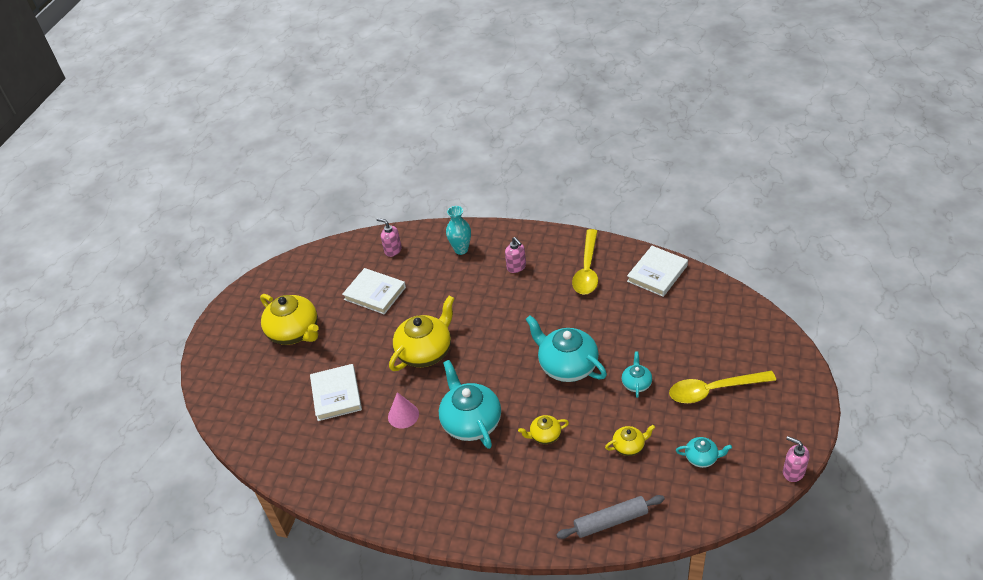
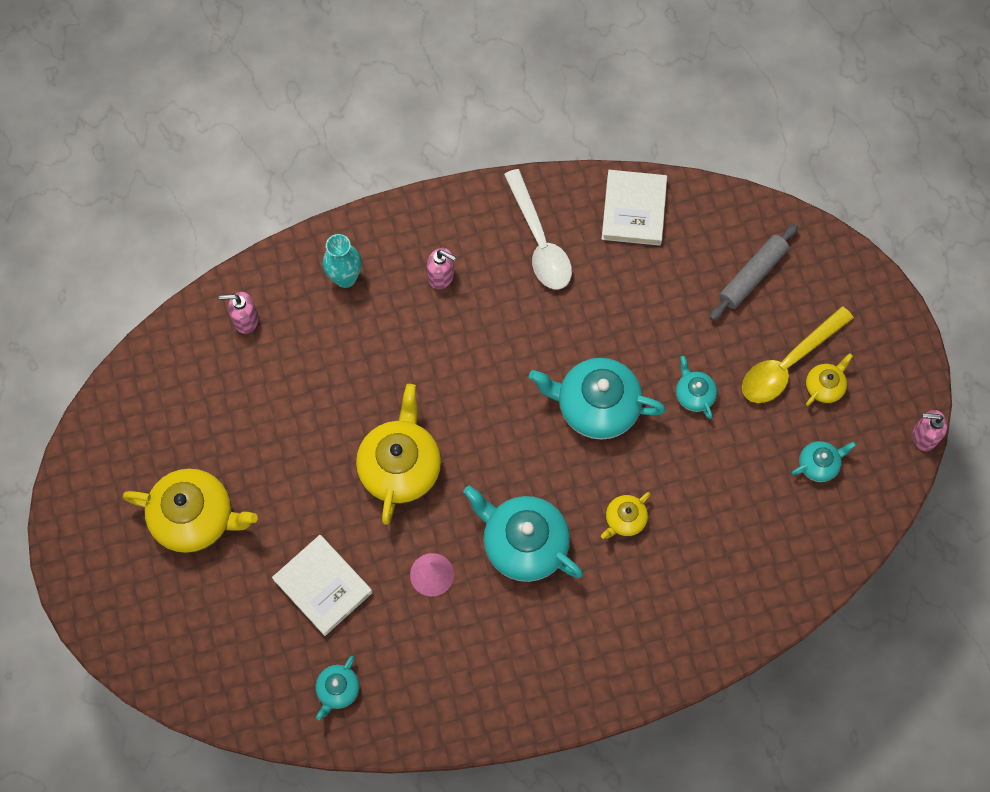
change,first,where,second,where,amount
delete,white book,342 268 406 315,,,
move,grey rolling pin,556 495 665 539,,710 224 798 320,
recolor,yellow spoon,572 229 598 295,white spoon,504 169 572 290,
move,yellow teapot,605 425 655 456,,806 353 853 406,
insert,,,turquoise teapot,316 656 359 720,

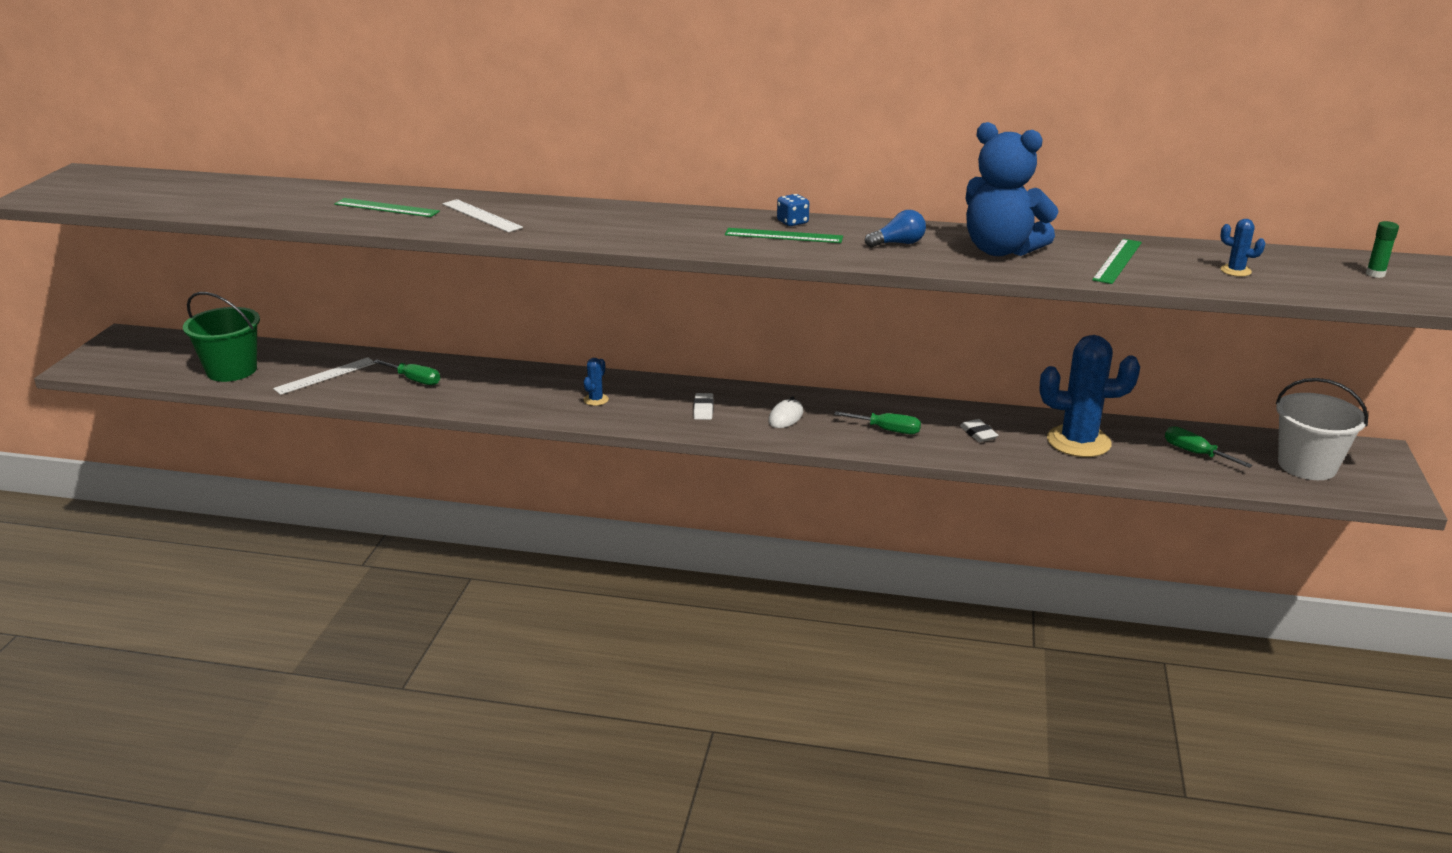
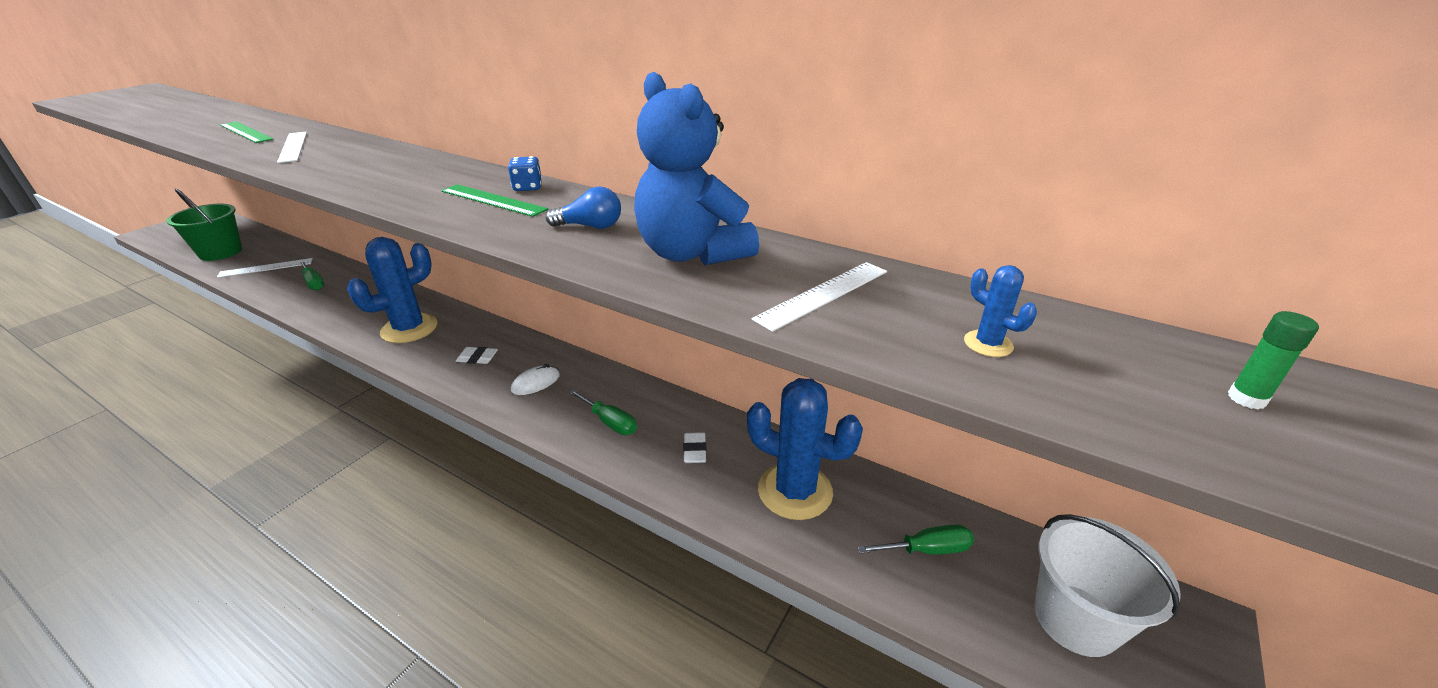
change,first,where,second,where,amount
resize,blue cactus,583 358 609 406,,347 237 438 343,x2.36
rotate,white eraser,693 393 714 420,,456 347 498 364,75 degrees clockwise
recolor,green ruler,1092 239 1142 284,white ruler,752 262 887 332,
rotate,green screwdriver,1165 426 1253 468,,857 524 974 555,105 degrees clockwise

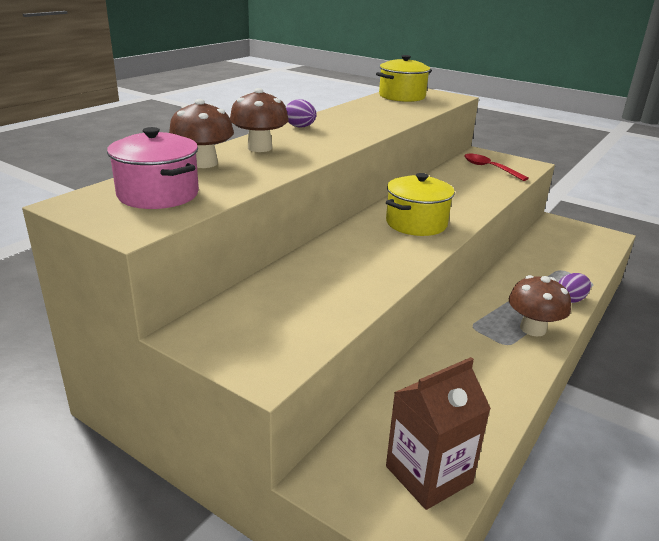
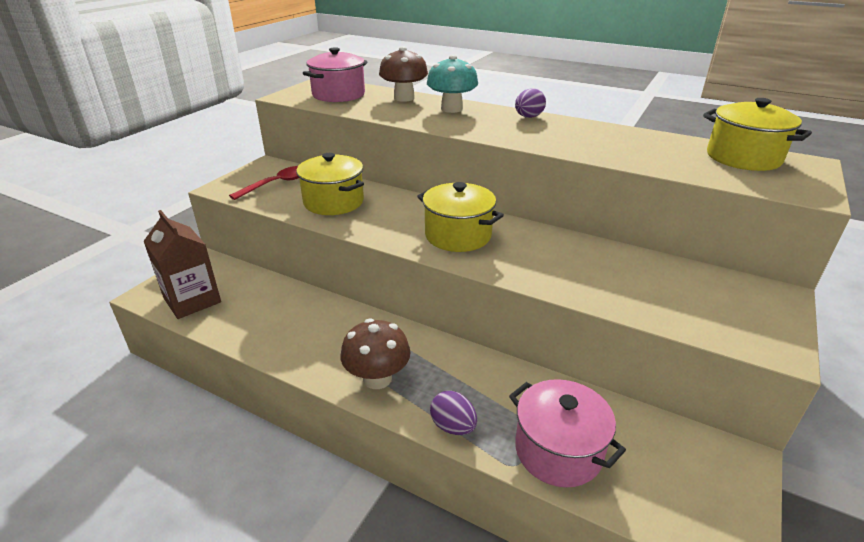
change,first,where,second,where,amount
recolor,brown mushroom,230 88 289 152,turquoise mushroom,427 55 478 113,
move,red spoon,464 154 529 181,,229 166 299 200,
insert,,,yellow pot,296 153 364 215,
insert,,,pink pot,509 379 626 487,

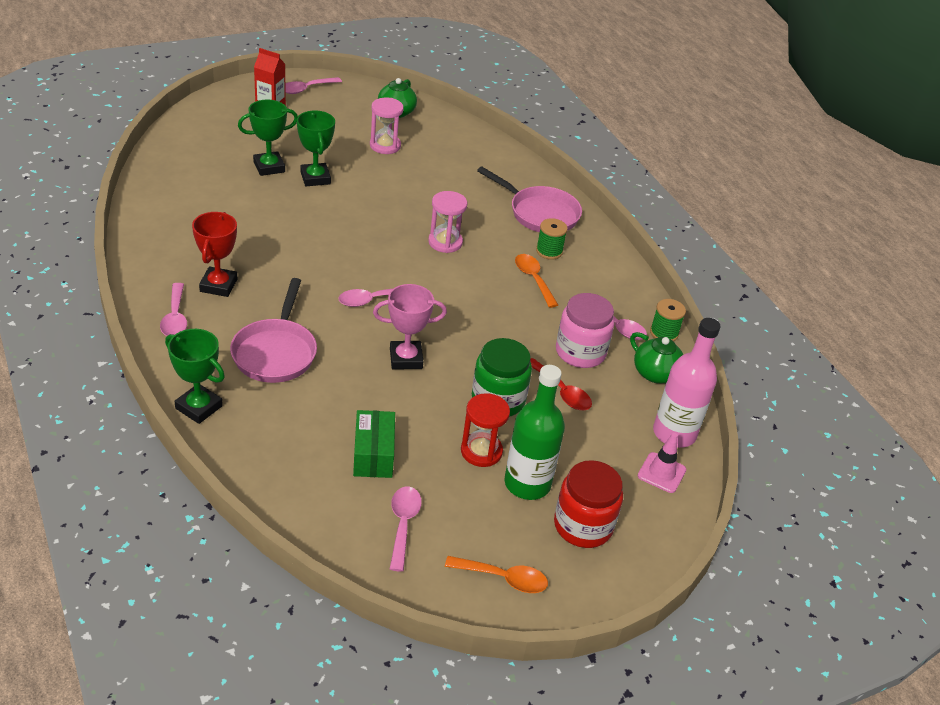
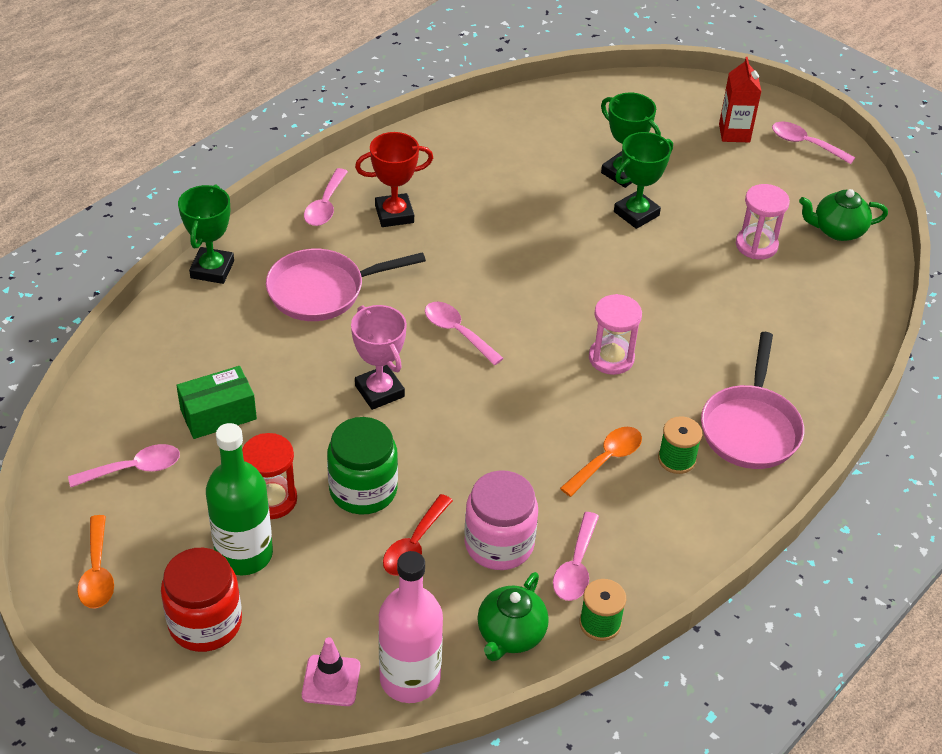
change,first,where,second,where,amount
rotate,pink spoon,160 283 187 336,,304 168 348 226,45 degrees counterclockwise

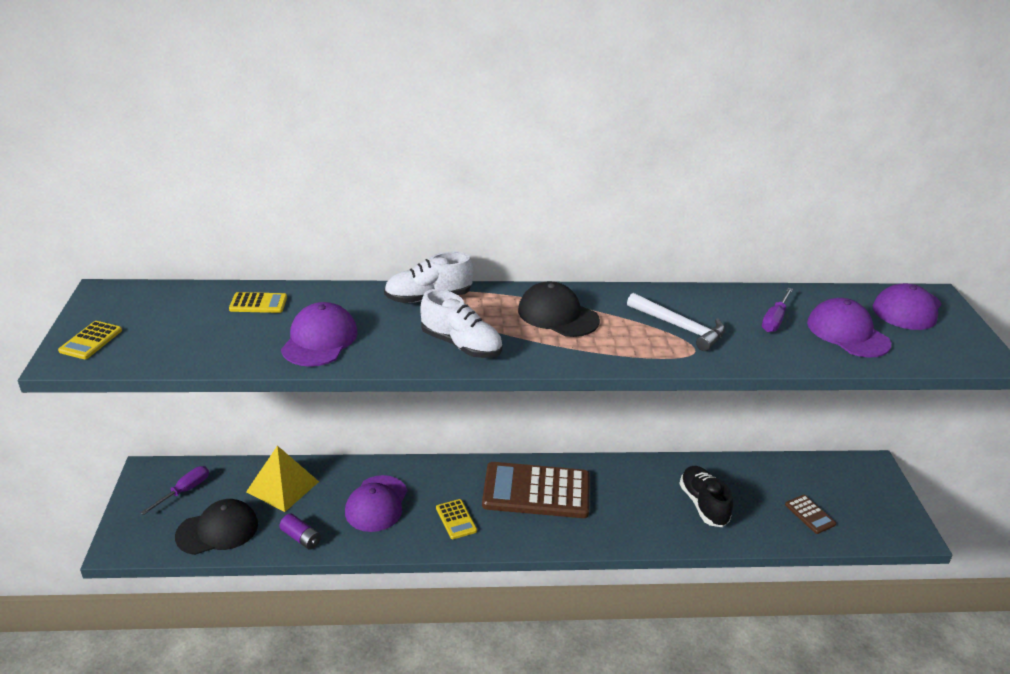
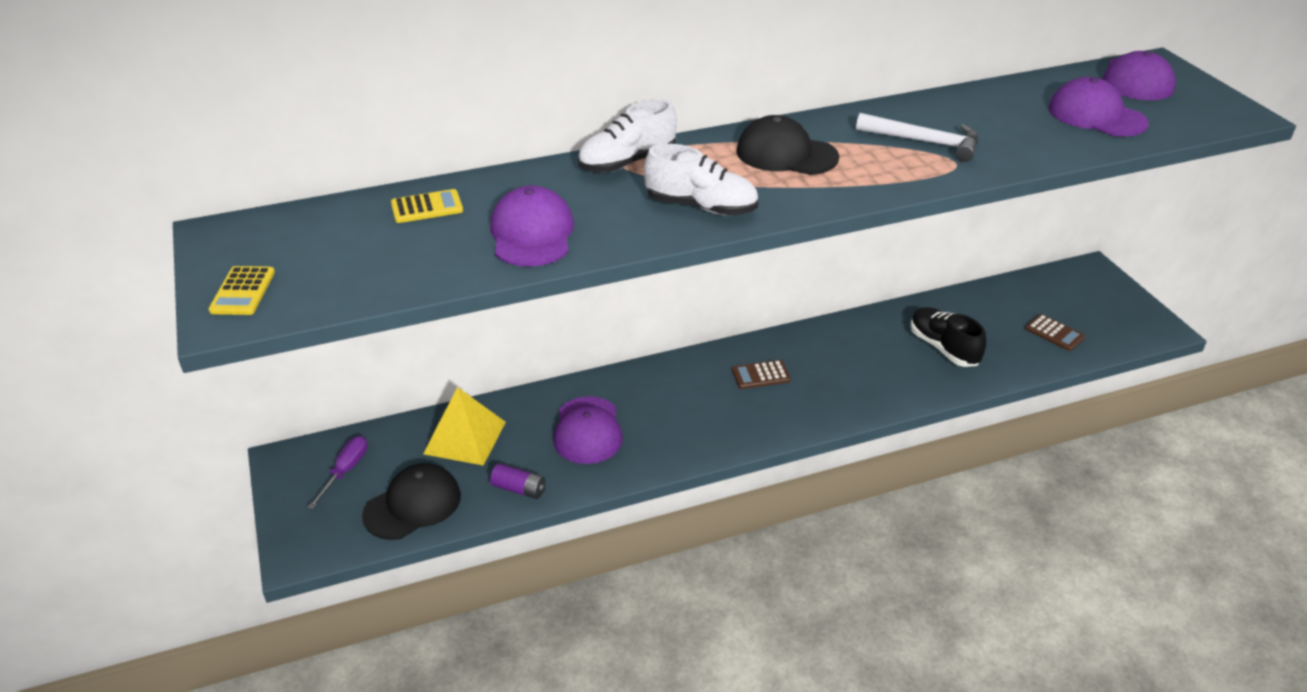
change,first,where,second,where,amount
delete,yellow calculator,436 499 477 539,,,
resize,brown calculator,482 462 590 518,,732 360 791 389,x0.43
delete,purple screwdriver,762 288 793 332,,,

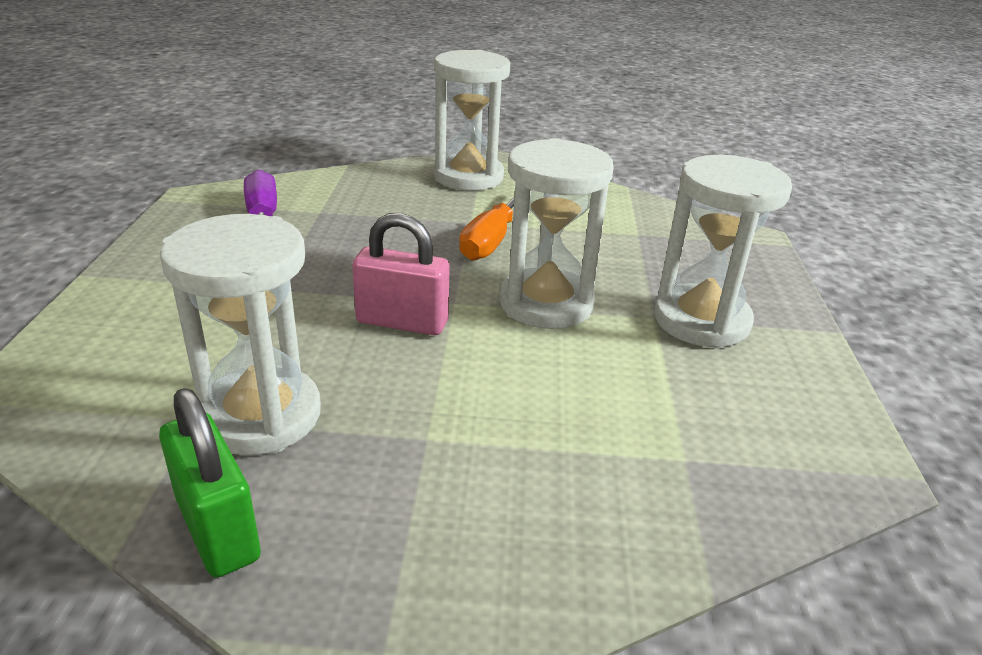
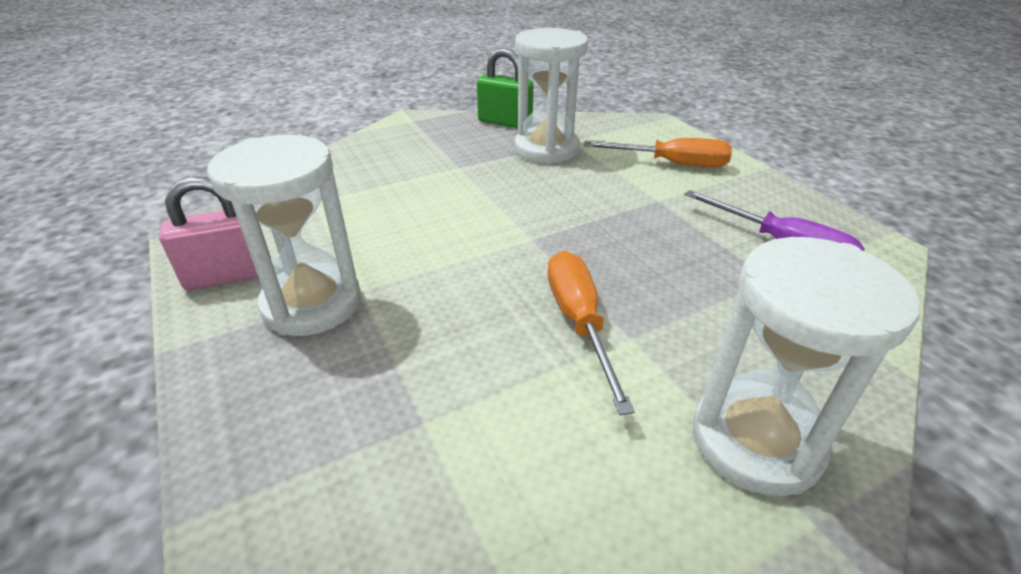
change,first,where,second,where,amount
move,pink padlock,352 213 450 335,,159 177 271 290,
delete,white hourglass,500 138 614 329,,,
insert,,,orange screwdriver,584 138 732 168,

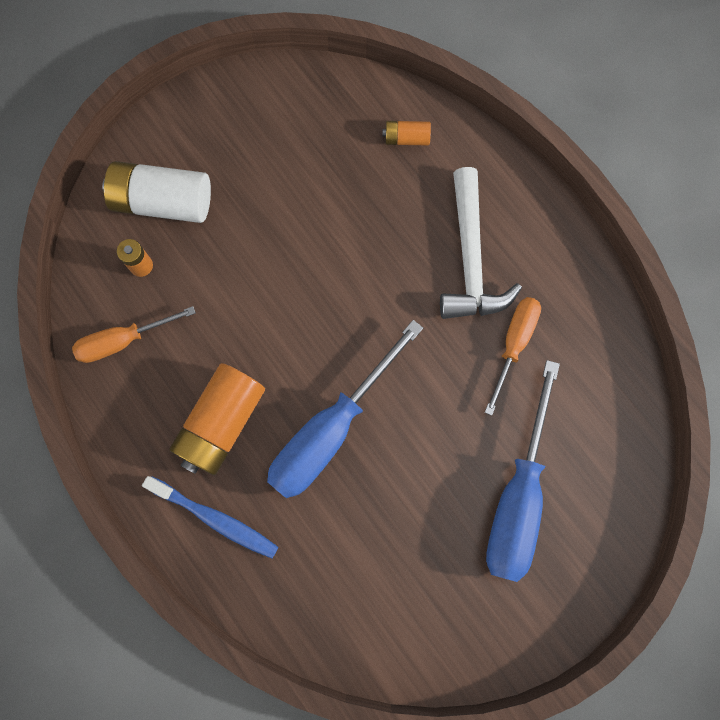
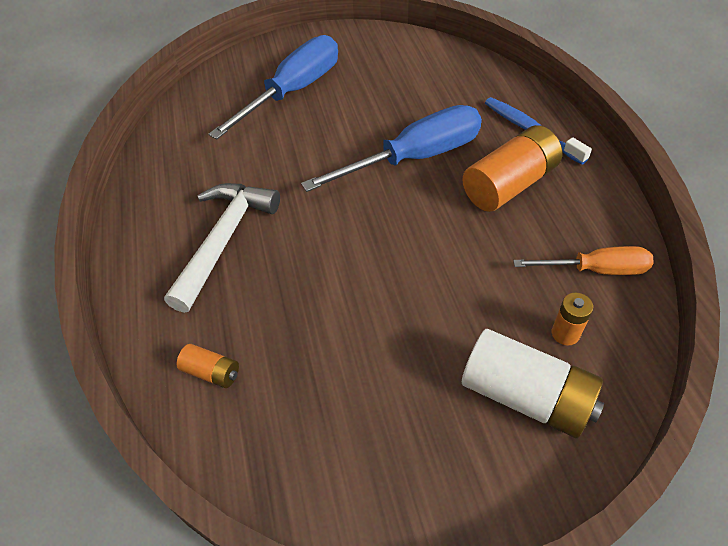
change,first,where,second,where,amount
delete,orange screwdriver,485 297 541 416,,,

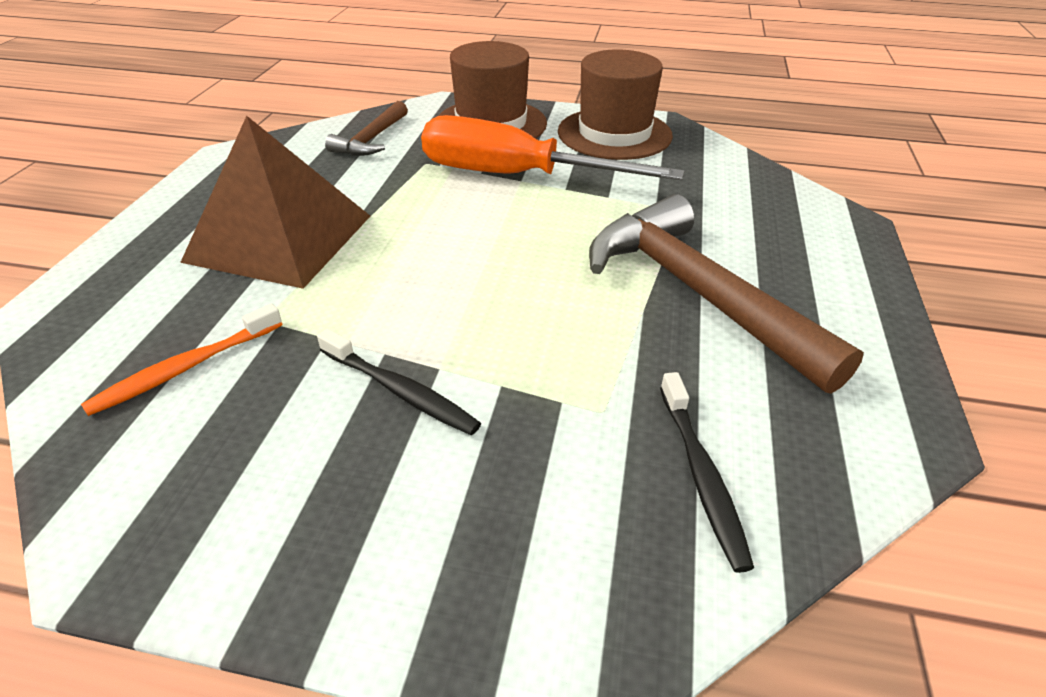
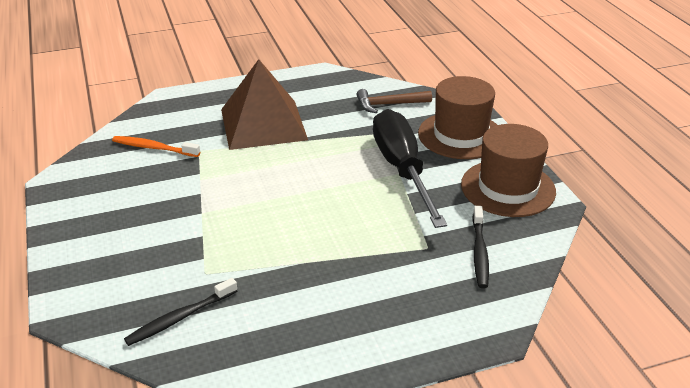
change,first,where,second,where,amount
move,black toothbrush,317 329 481 435,,472 206 489 288,
recolor,orange screwdriver,421 115 685 180,black screwdriver,373 109 447 228,
delete,brown hammer,589 194 864 394,,,

